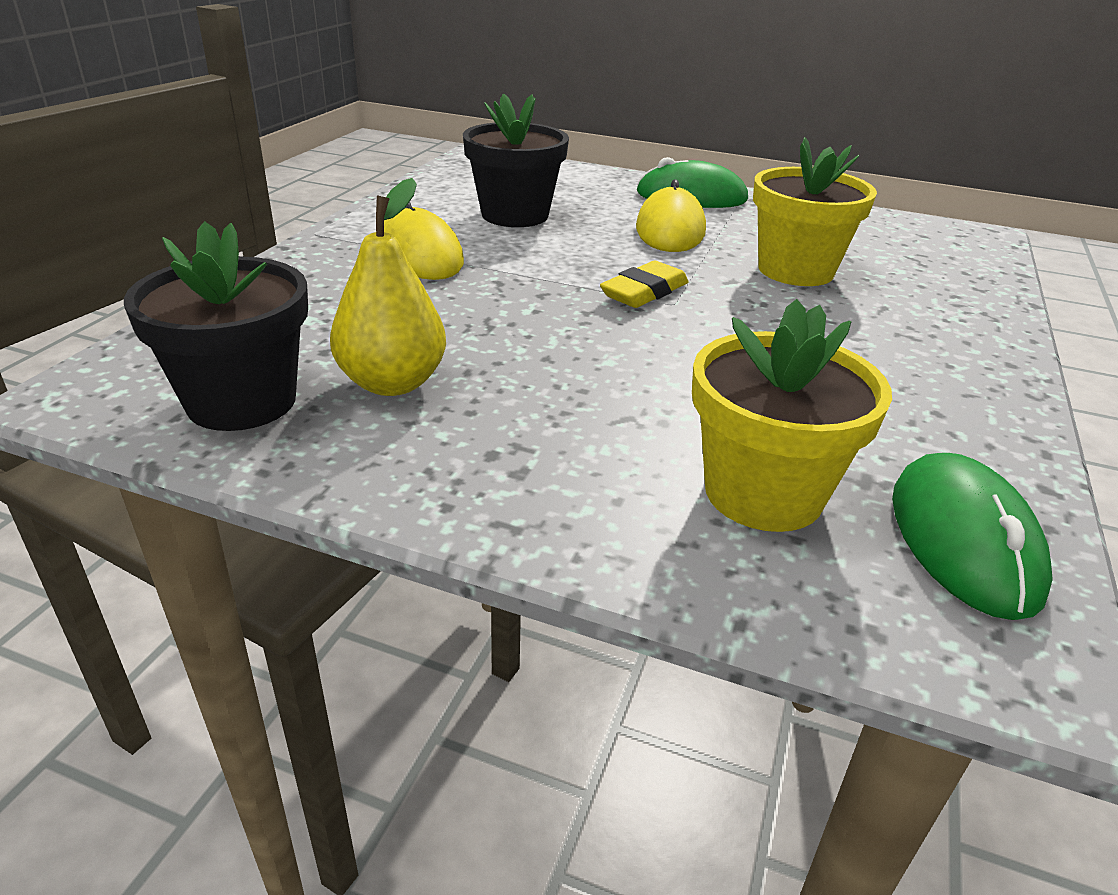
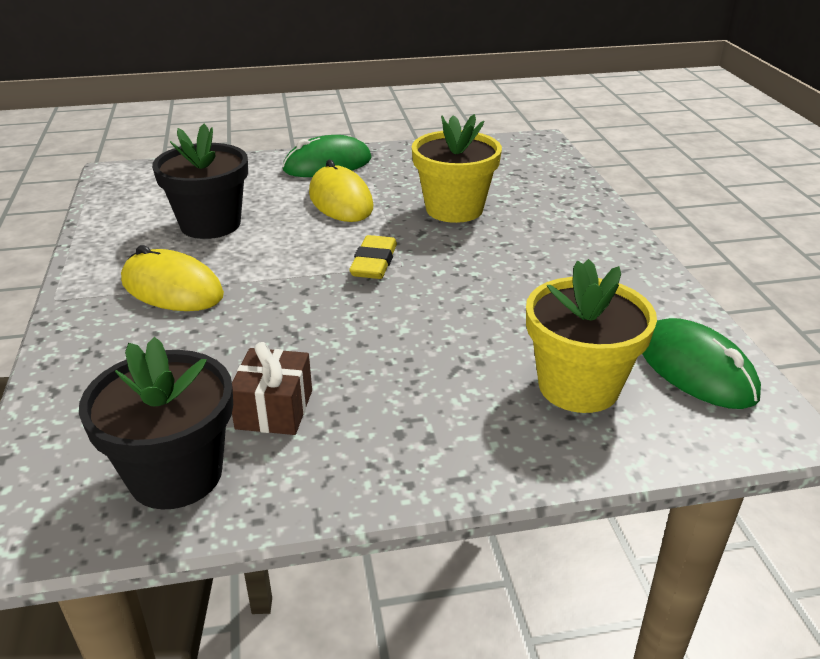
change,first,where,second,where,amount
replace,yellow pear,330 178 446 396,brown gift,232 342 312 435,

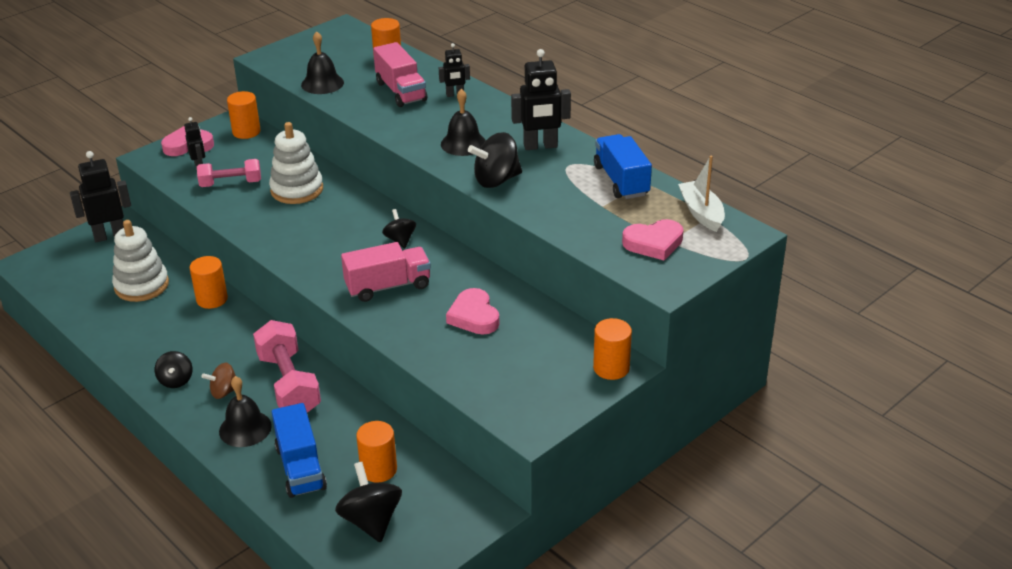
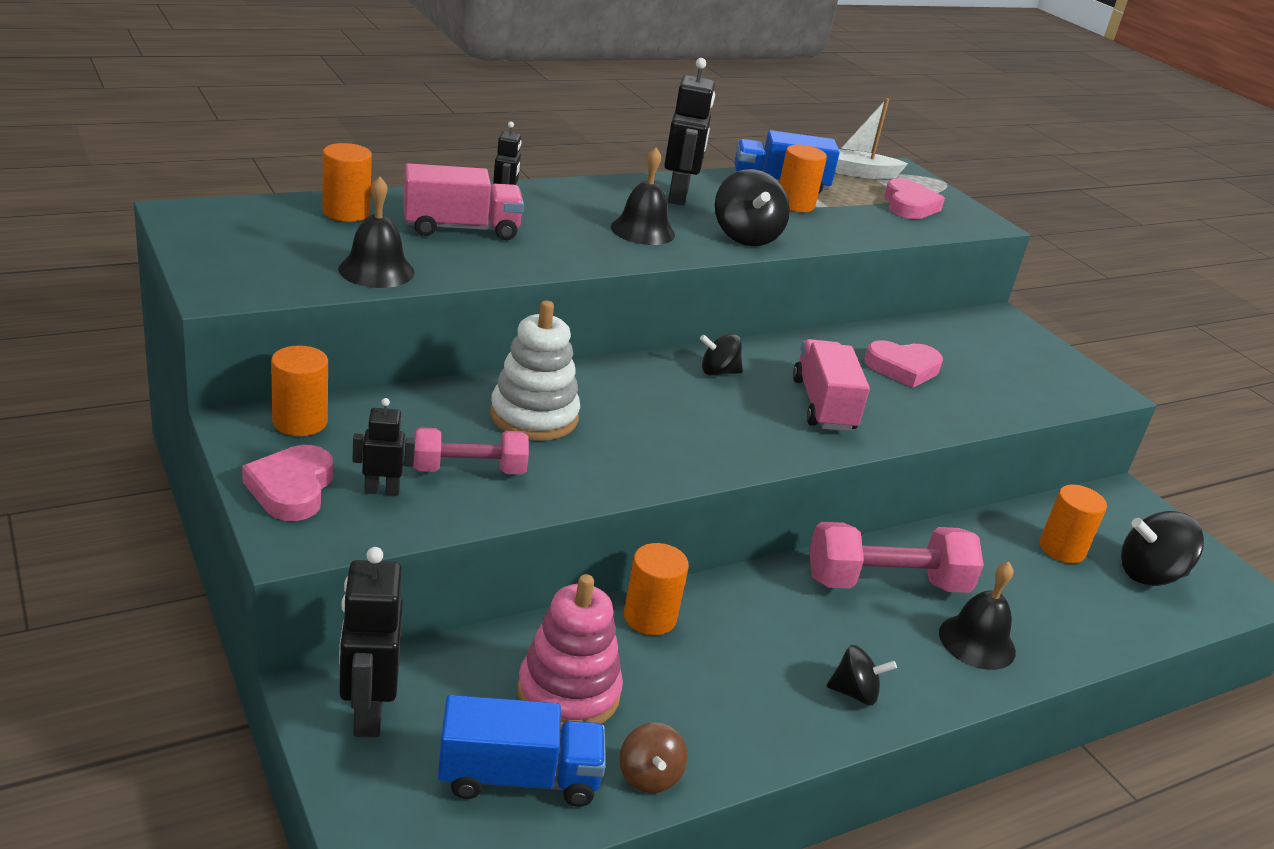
change,first,where,second,where,amount
recolor,white stacking toy,112 220 169 302,pink stacking toy,517 574 623 730,
rotate,pink dumbbell,197 159 261 187,,414 427 529 475,75 degrees clockwise
move,brown spinning top,201 362 236 399,,619 722 688 793,
move,blue truck,272 403 327 498,,438 695 605 807,
move,orange cylinder,593 318 632 380,,779 145 827 212,

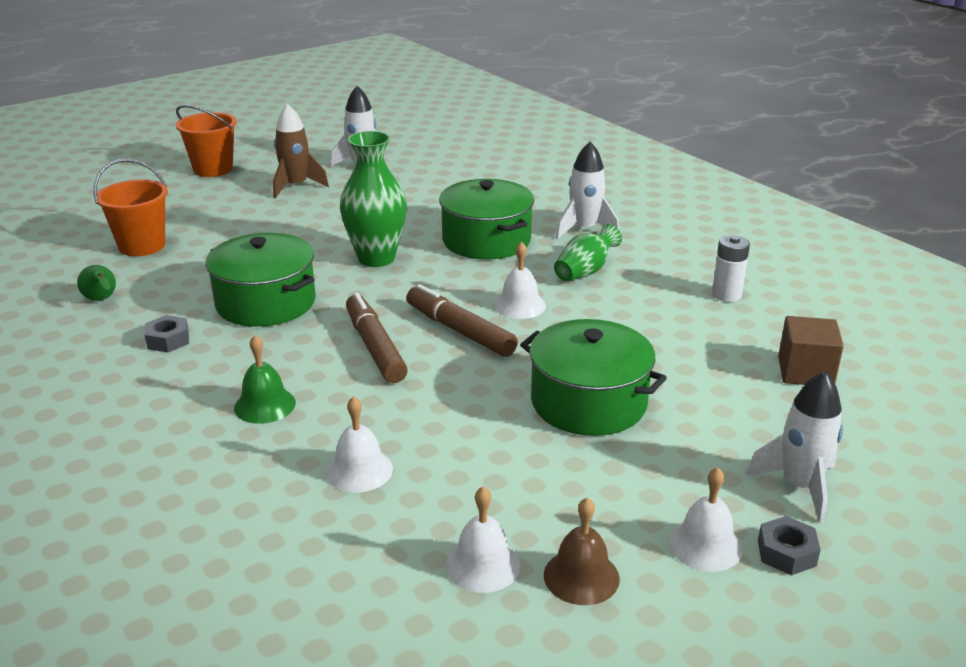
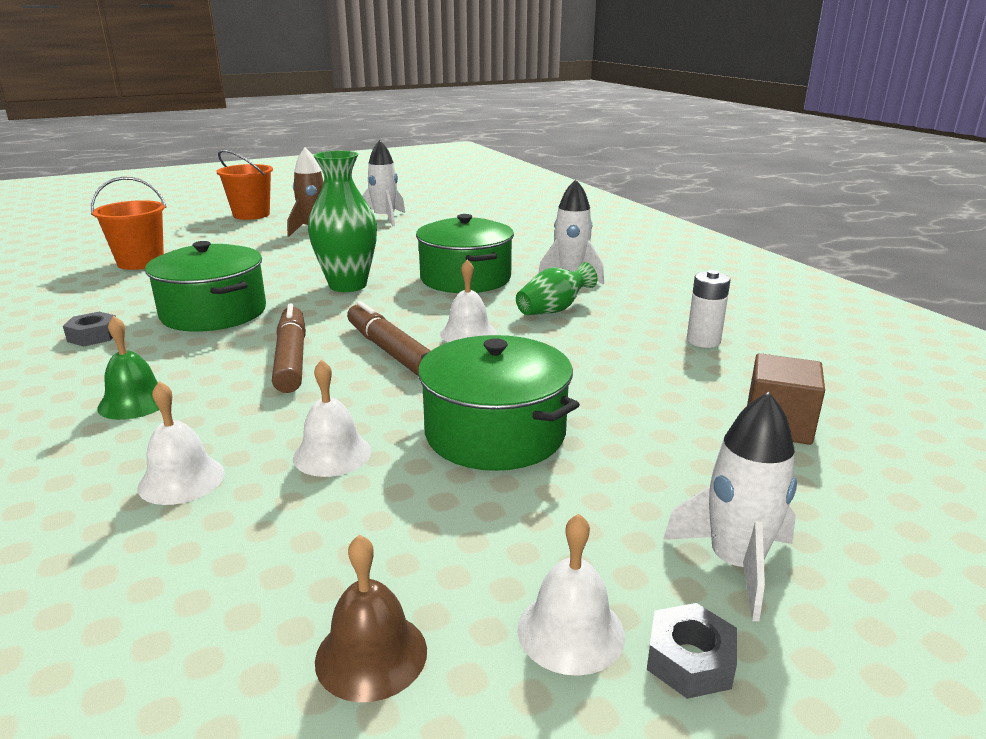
change,first,where,second,where,amount
delete,green pear,77 265 116 301,,,
move,white bell,446 486 520 593,,293 359 372 477,

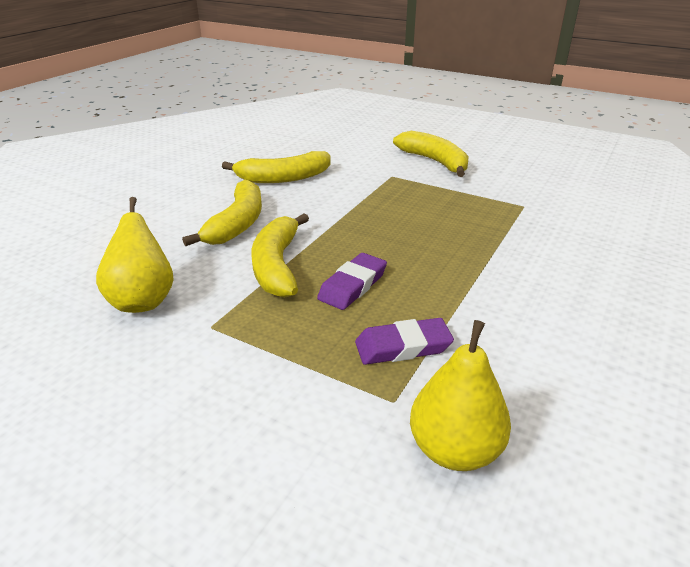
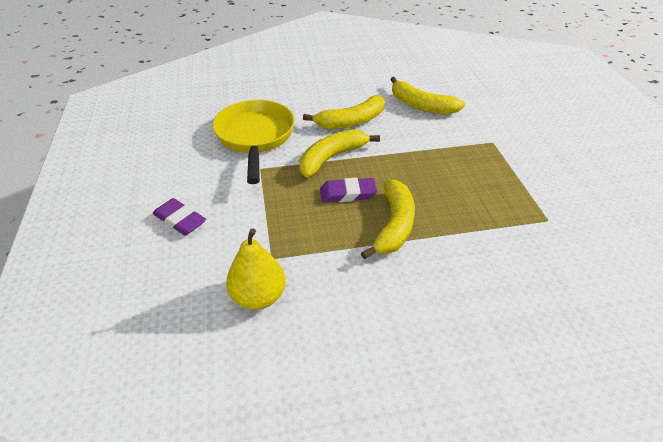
change,first,where,second,where,amount
replace,yellow pear,96 197 174 313,yellow pan,212 100 295 184,
move,purple eraser,355 318 454 365,,153 198 206 235,
move,yellow banana,393 131 469 177,,361 179 415 259,

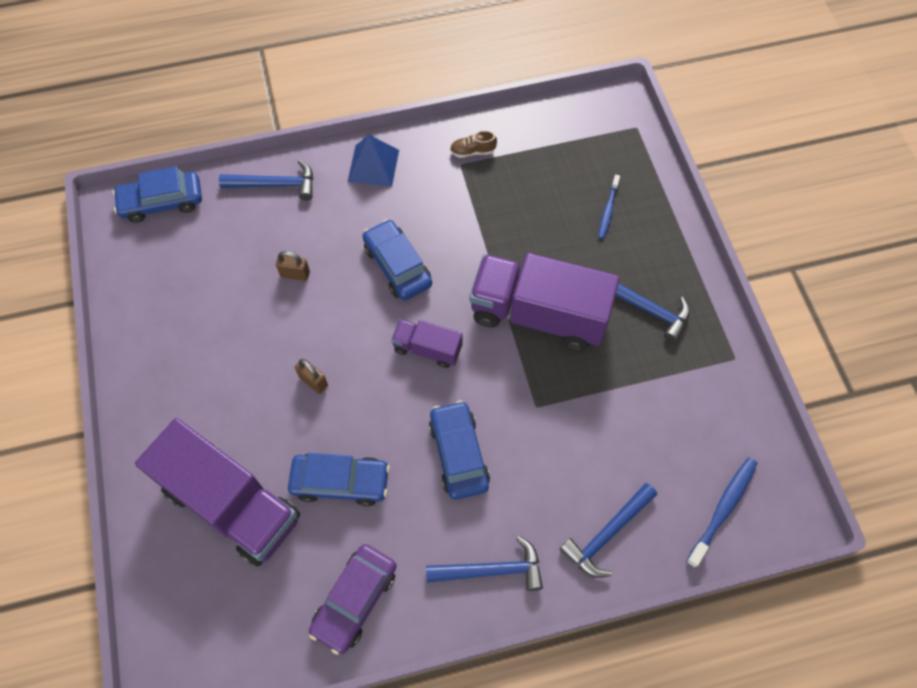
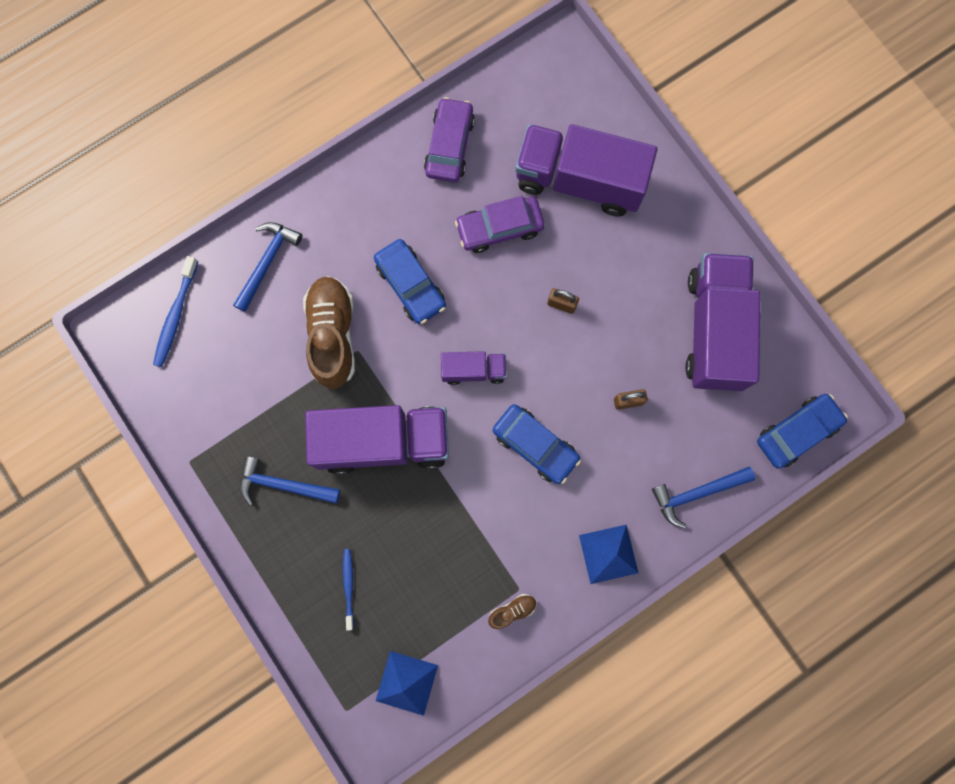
change,first,where,second,where,amount
recolor,blue car,288 453 390 507,purple car,455 196 545 253,
delete,blue hammer,426 536 543 591,,,
insert,,,brown shoe,303 276 355 389,
insert,,,blue pyramid,376 651 438 716,
insert,,,purple truck,685 253 760 391,

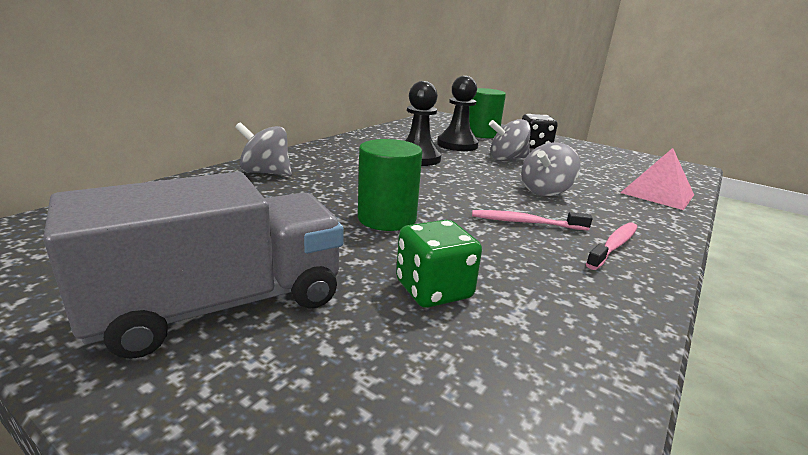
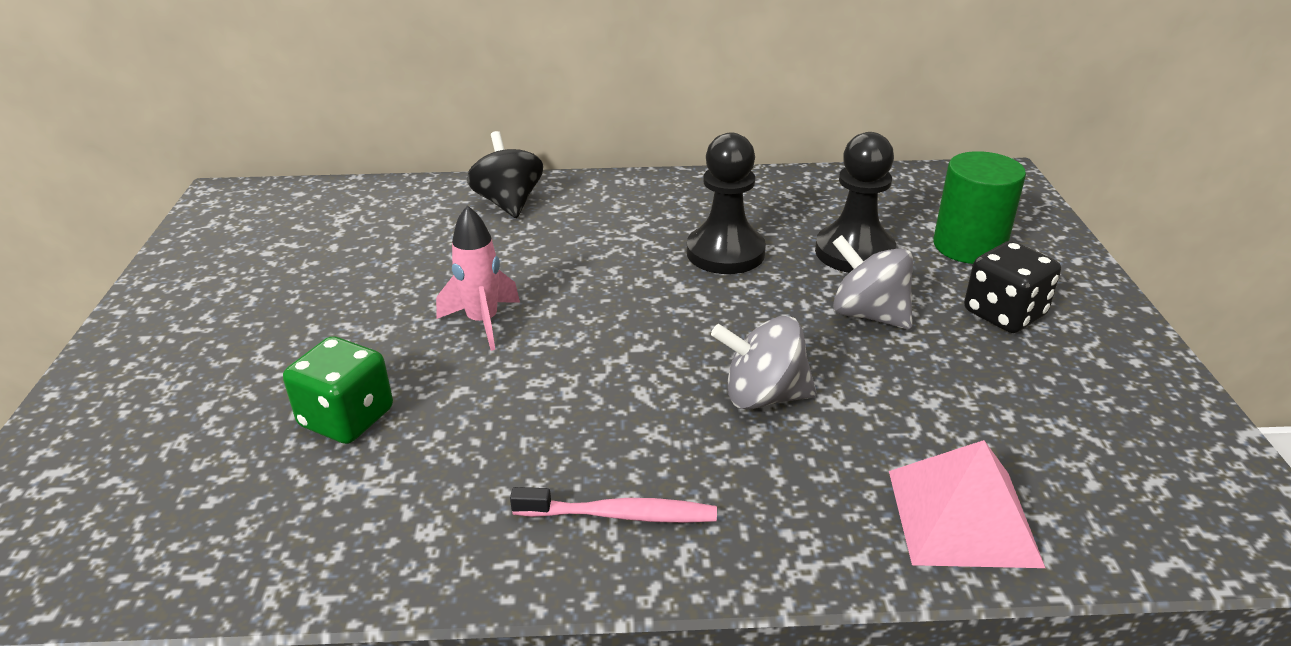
change,first,where,second,where,amount
delete,grey truck,43 172 344 359,,,
recolor,grey spinning top,235 122 292 176,black spinning top,467 131 543 218,
replace,green cylinder,358 139 422 231,pink rocket,436 205 520 351,
delete,pink toothbrush,472 210 593 230,,,

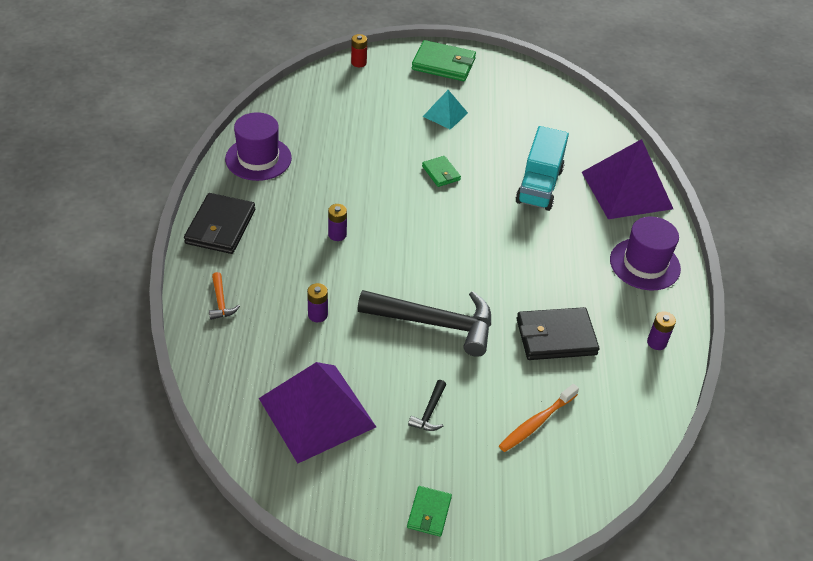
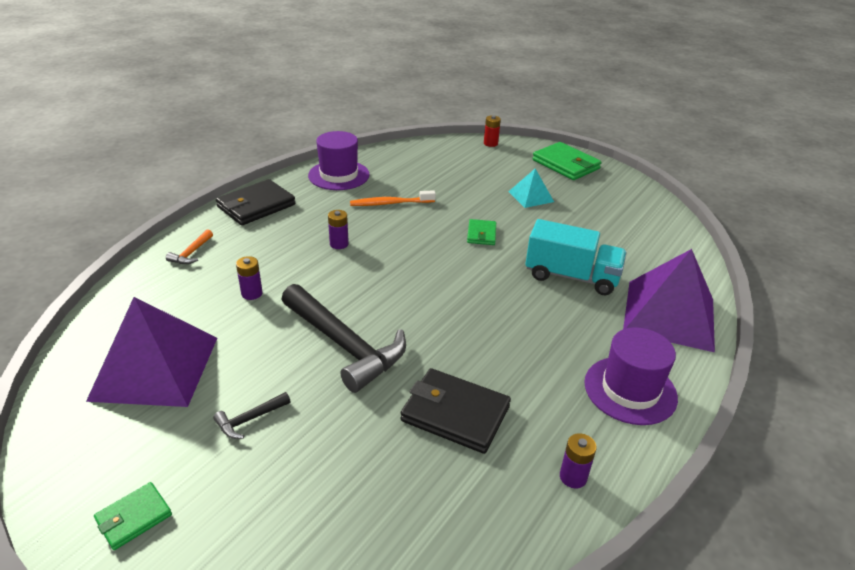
change,first,where,second,where,amount
move,orange toothbrush,499 384 579 452,,350 190 436 206,
rotate,turquoise truck,516 126 569 211,,525 219 627 295,120 degrees counterclockwise

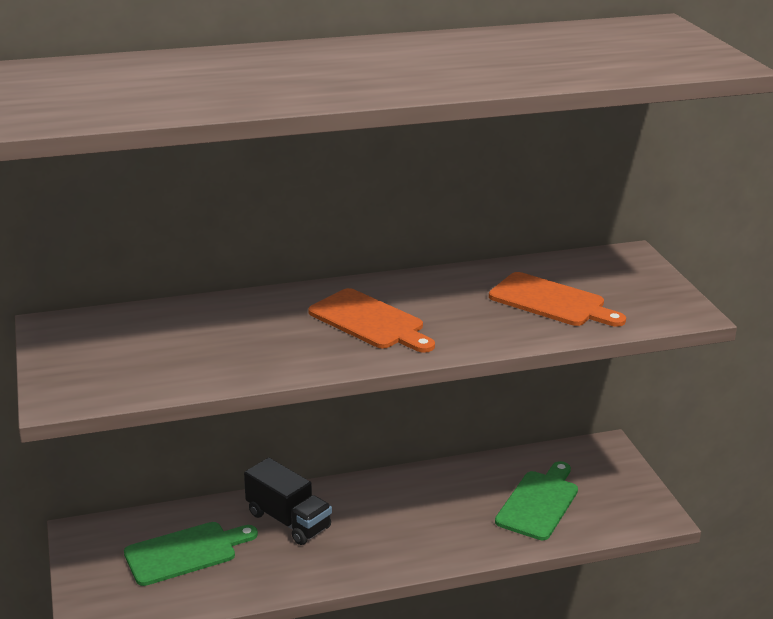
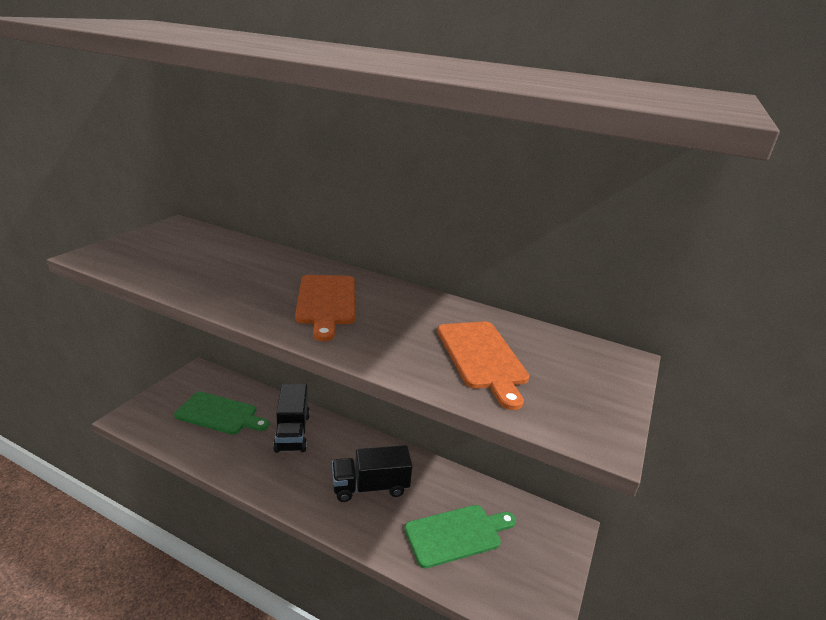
change,first,where,second,where,amount
insert,,,black truck,332 445 412 502,

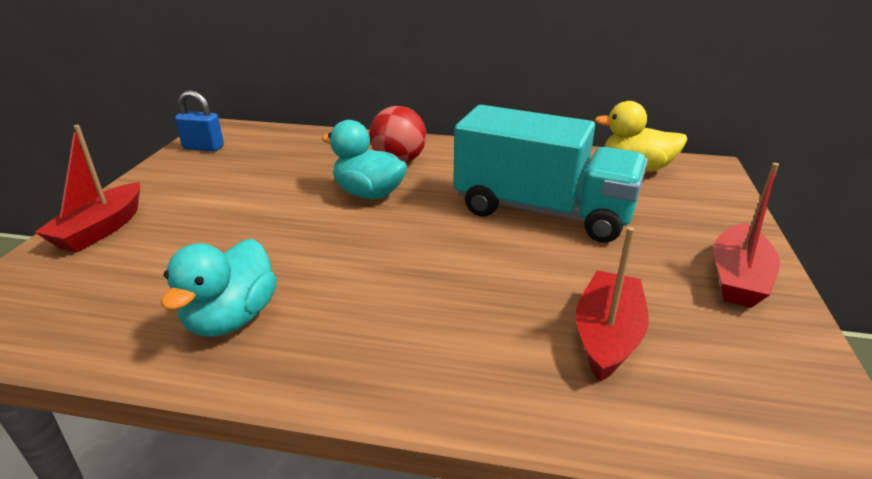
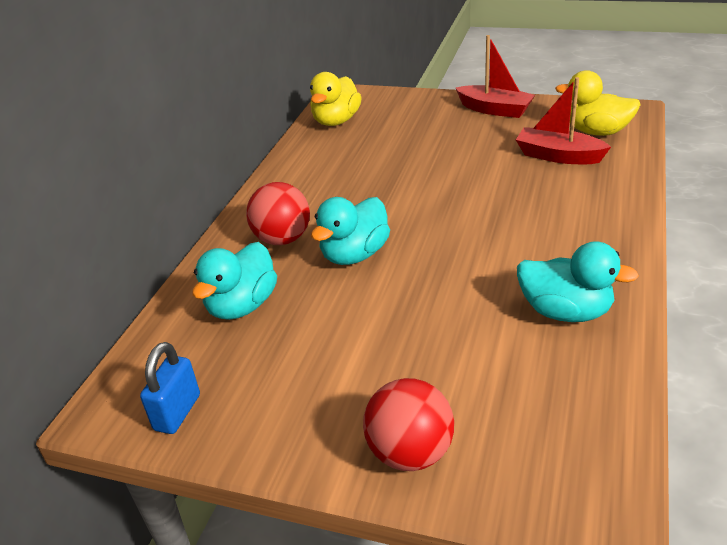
change,first,where,second,where,amount
replace,red boat,35 125 140 253,red ball,363 378 454 471,
delete,turquoise truck,453 105 648 243,,,
insert,,,turquoise duck,192 242 277 320,
insert,,,yellow duck,555 70 641 136,

